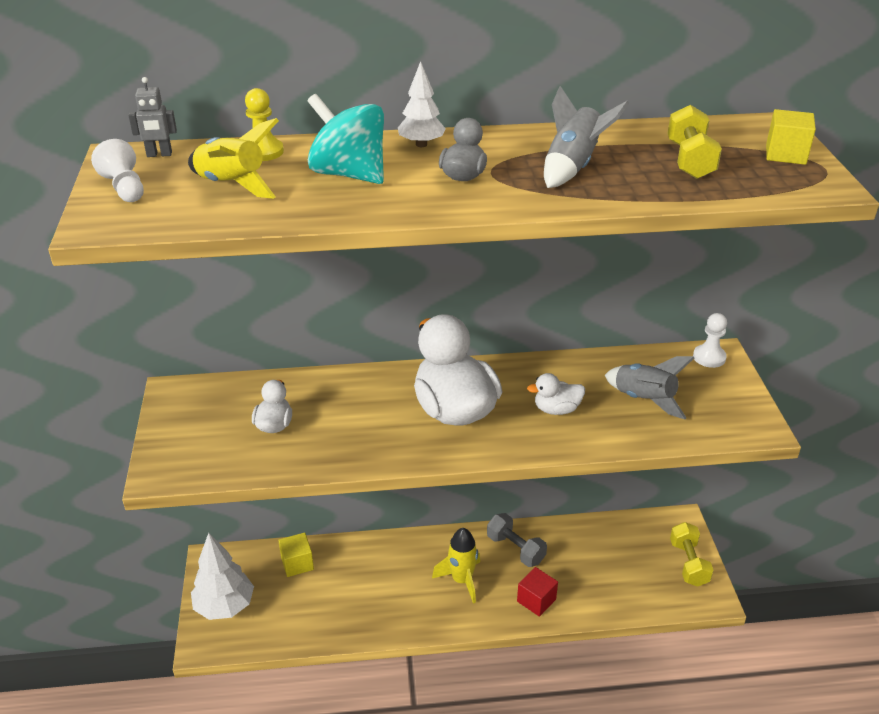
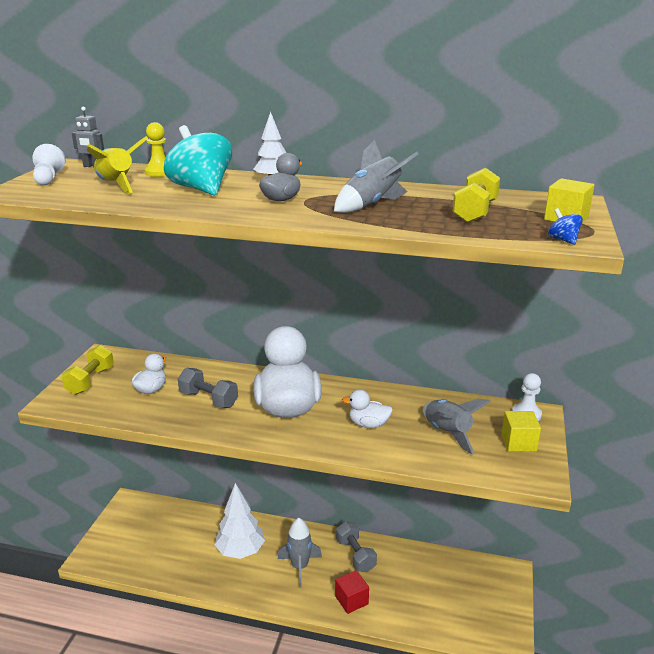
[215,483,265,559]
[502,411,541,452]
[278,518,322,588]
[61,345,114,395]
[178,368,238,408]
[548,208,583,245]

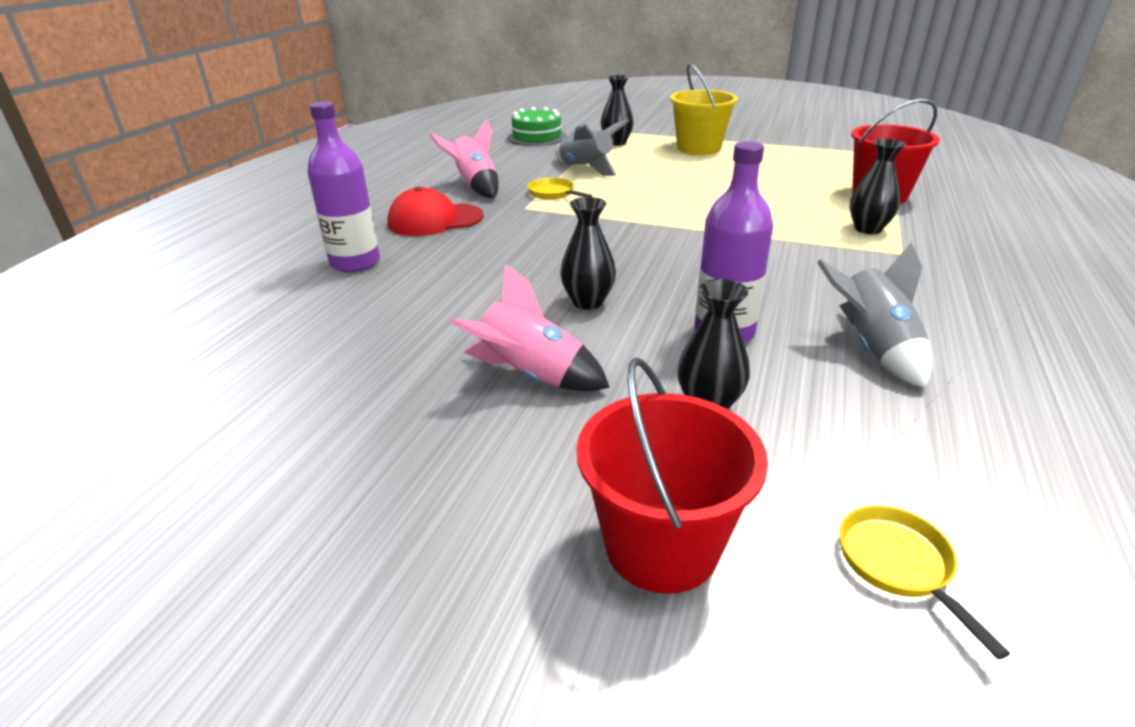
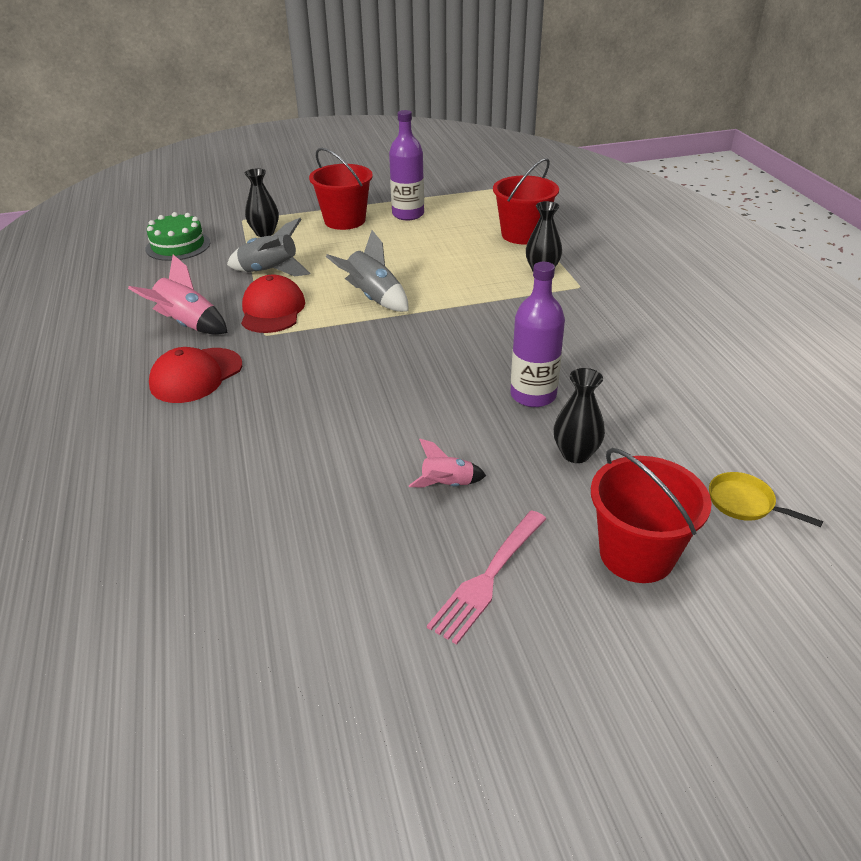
[389,110,424,220]
[409,439,486,487]
[241,275,305,333]
[560,197,616,310] (first image)
[309,148,373,230]
[326,230,408,312]
[427,510,546,645]

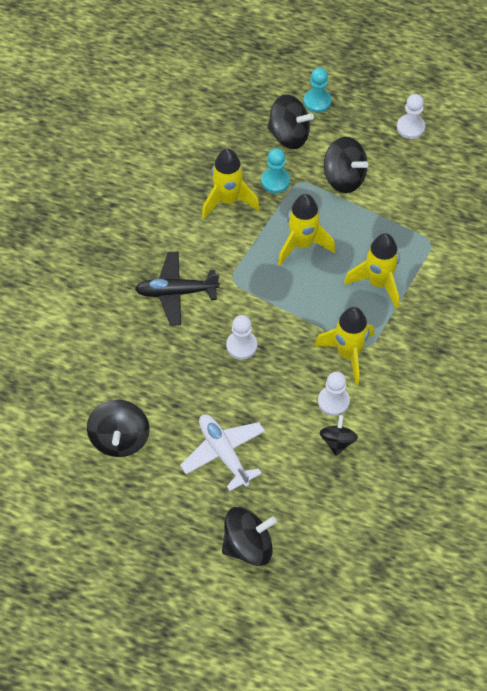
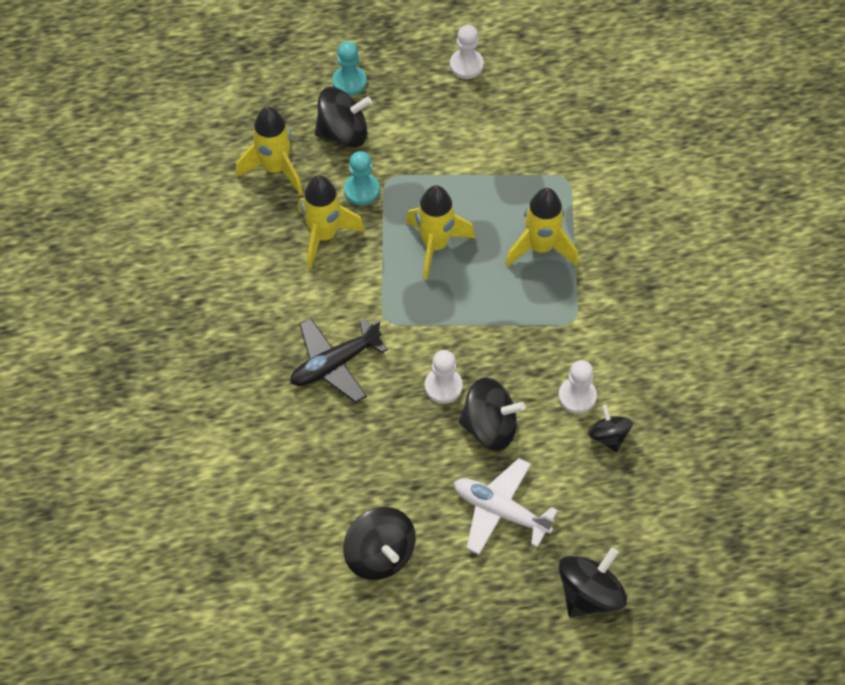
[236,107,303,194]
[459,377,525,451]

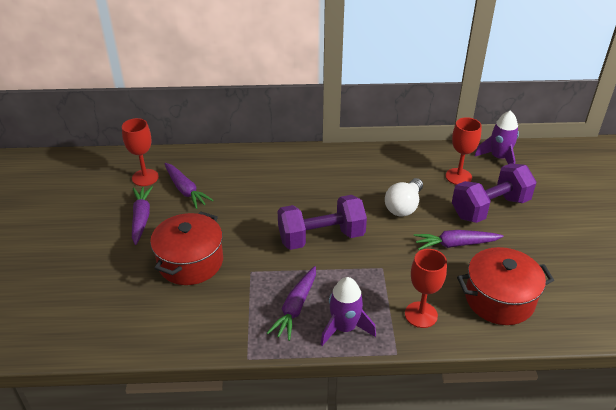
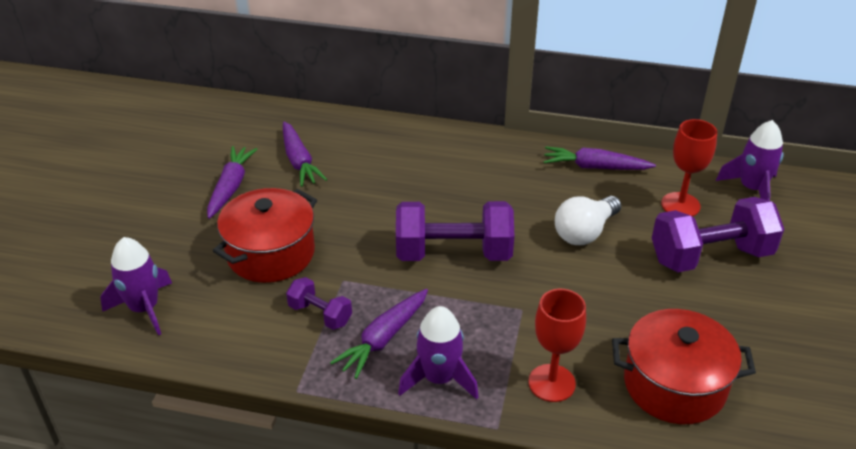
[122,118,159,186] (first image)
[544,146,656,170]
[100,237,172,335]
[286,277,352,330]

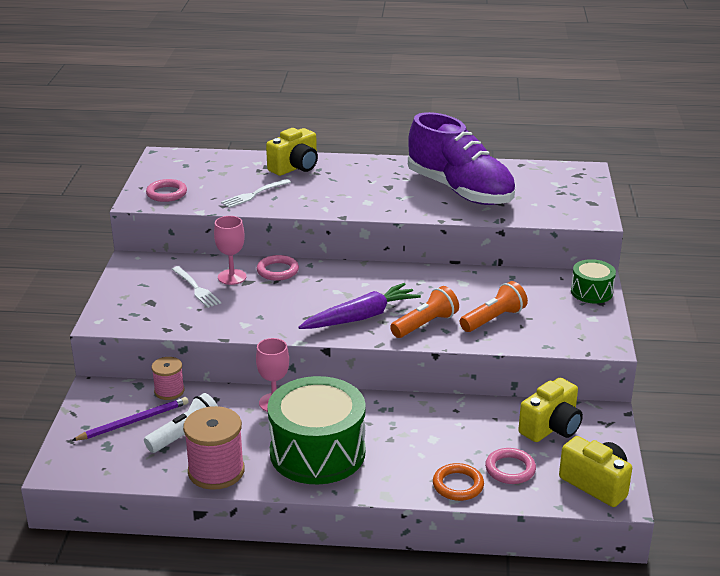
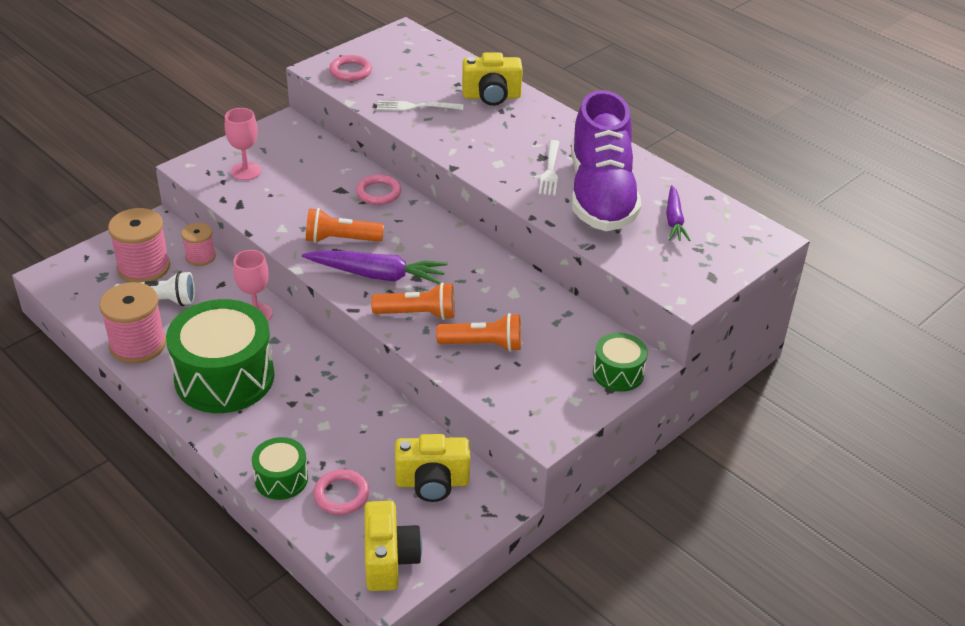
[108,208,170,282]
[539,140,559,196]
[225,108,261,180]
[252,437,308,500]
[306,208,384,243]
[666,185,691,241]

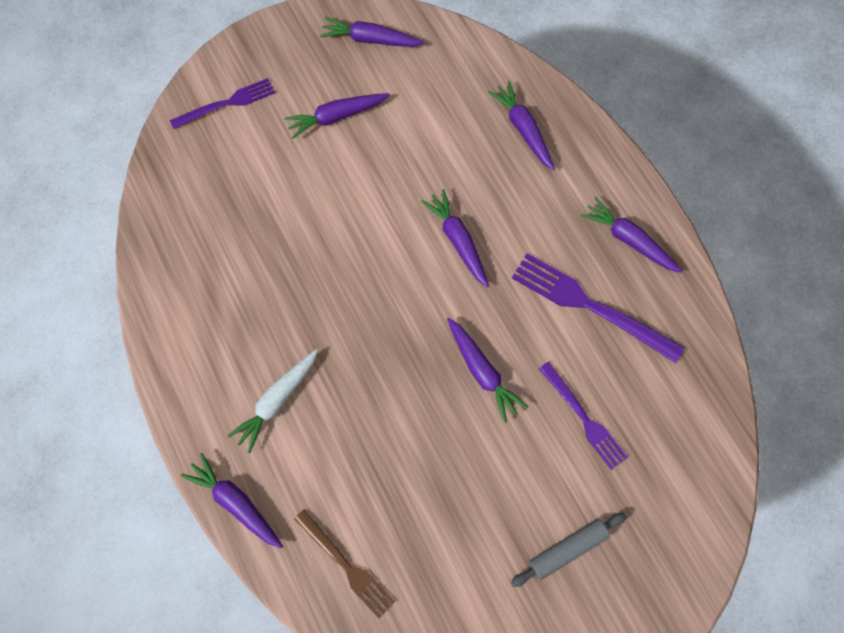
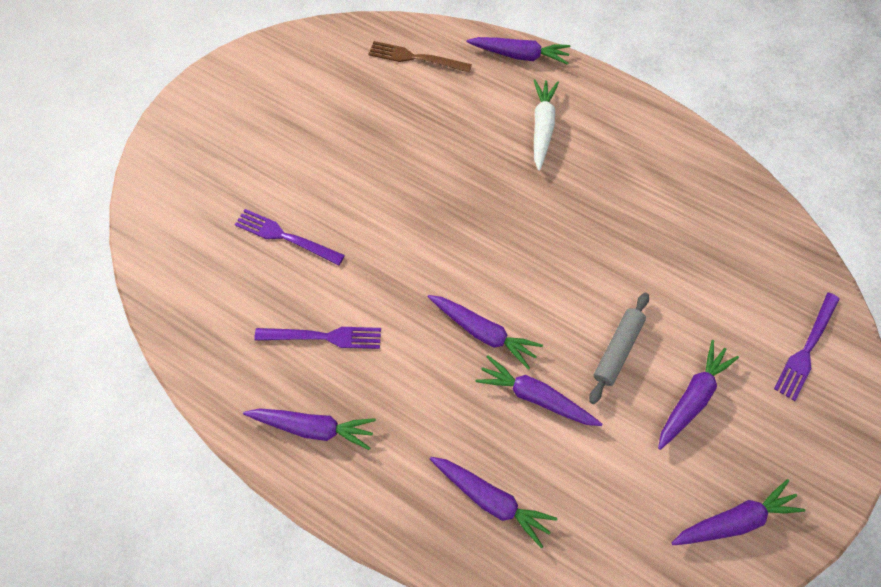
[476,355,602,426]
[589,293,649,404]
[254,327,381,349]

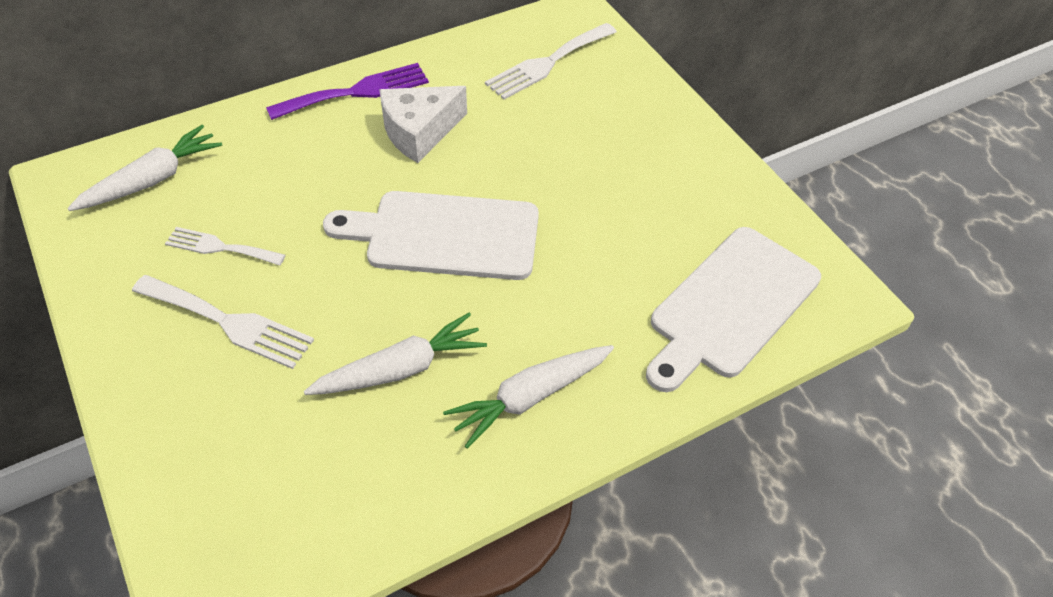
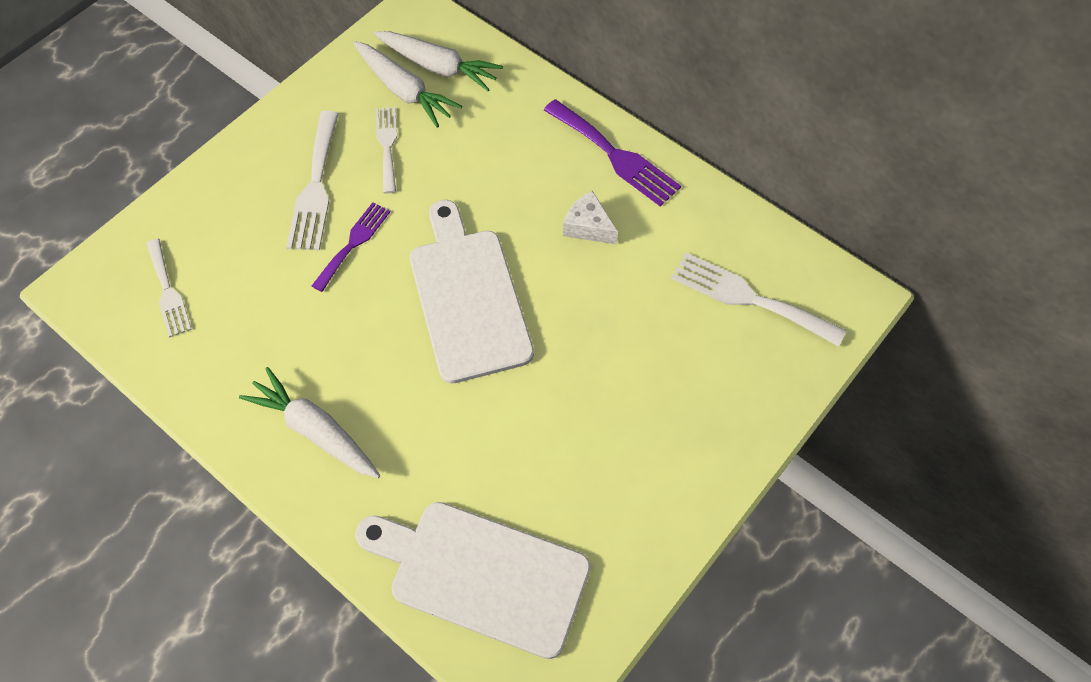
[353,41,462,128]
[563,191,618,244]
[146,238,192,337]
[312,202,390,292]

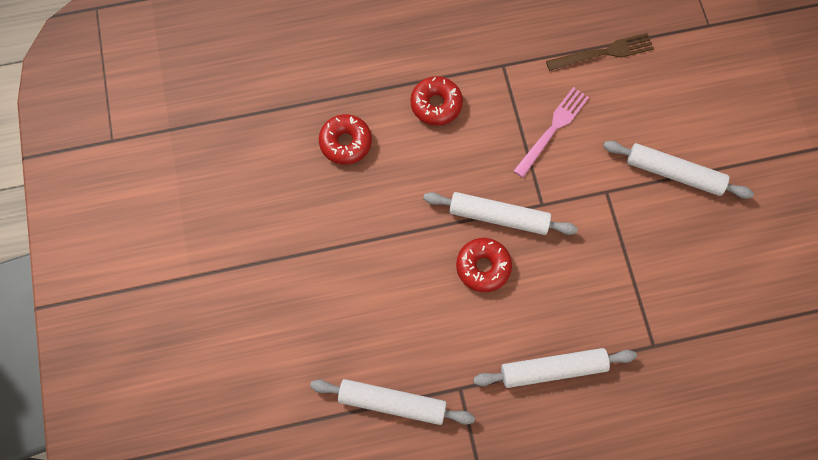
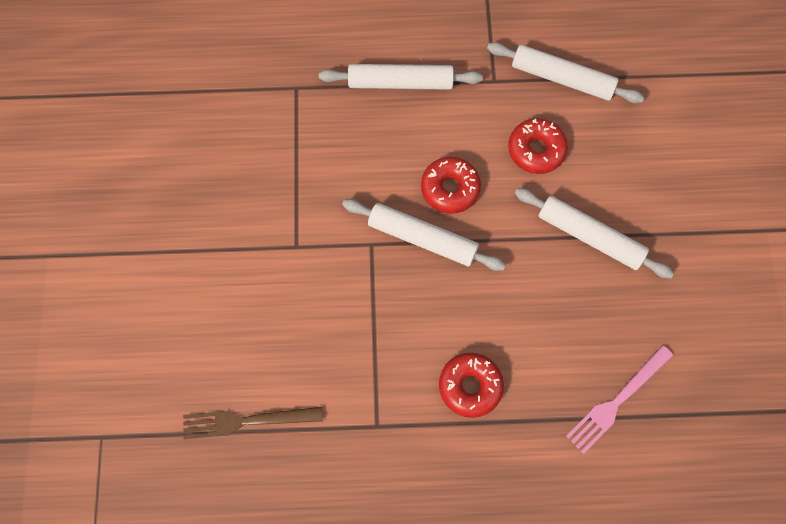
[508,118,568,174]
[566,345,673,454]
[515,188,674,279]

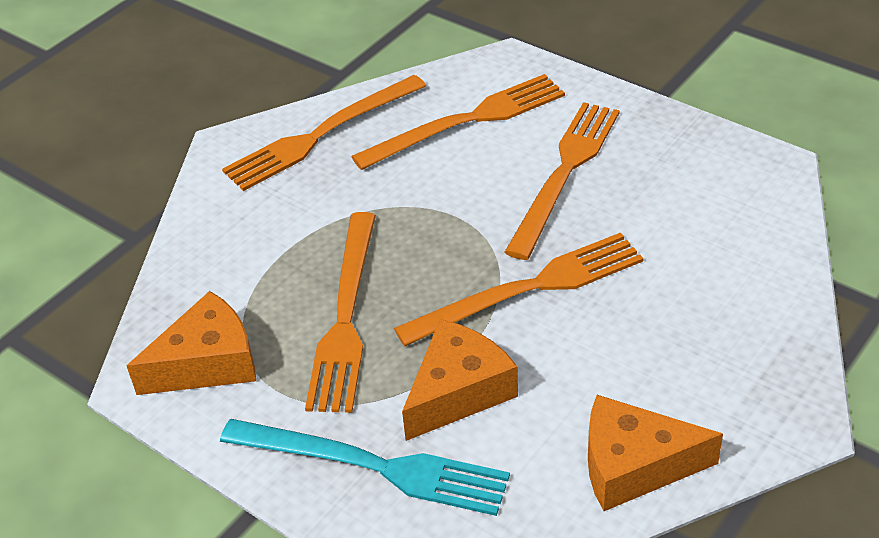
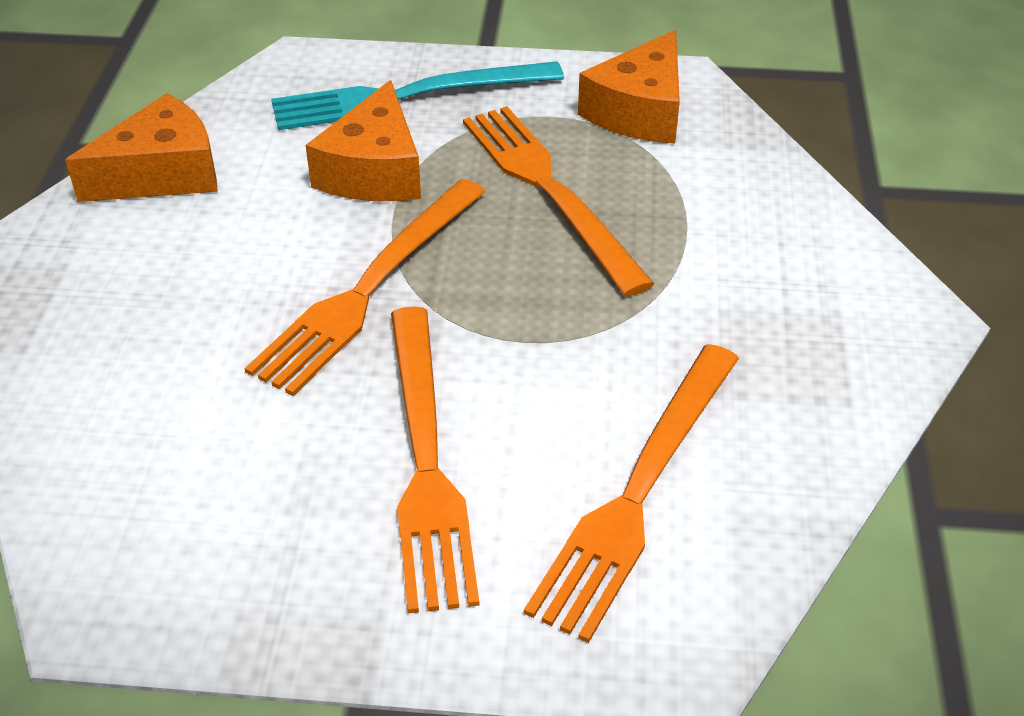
[222,75,426,191] (first image)

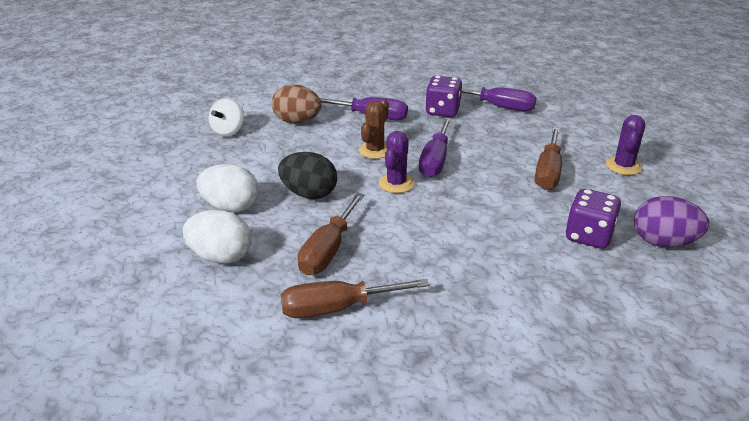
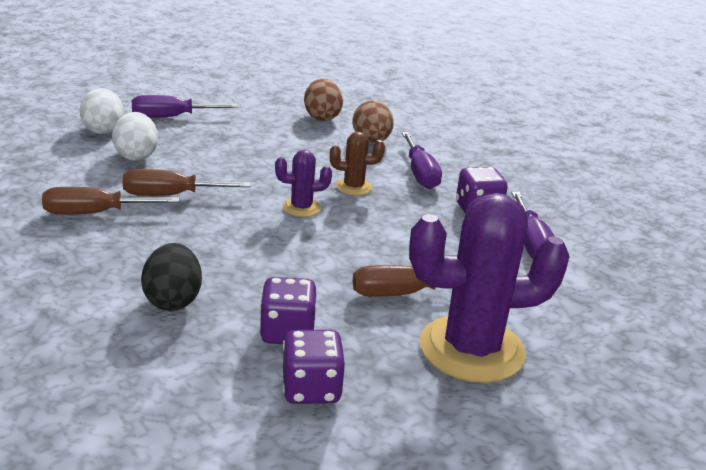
[80,88,124,134]
[304,79,343,121]
[141,243,202,311]
[42,187,179,215]
[132,95,238,118]
[409,193,570,383]
[283,330,346,404]

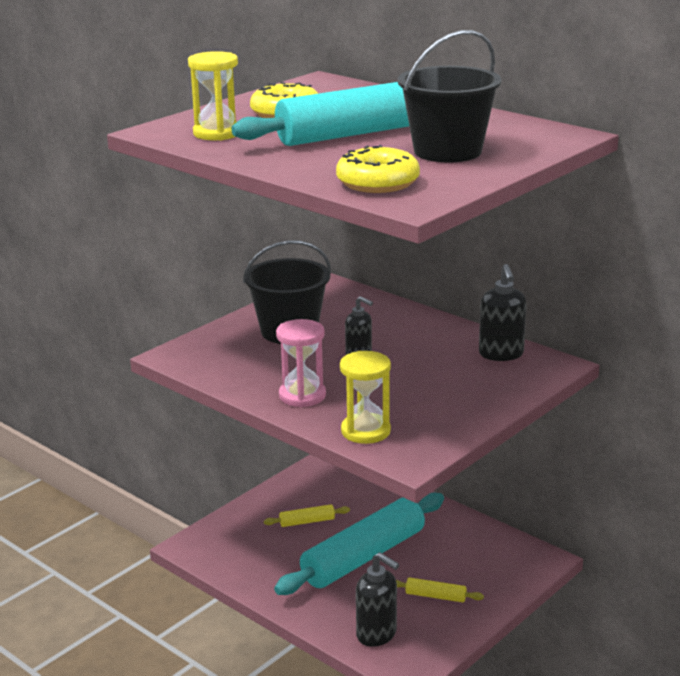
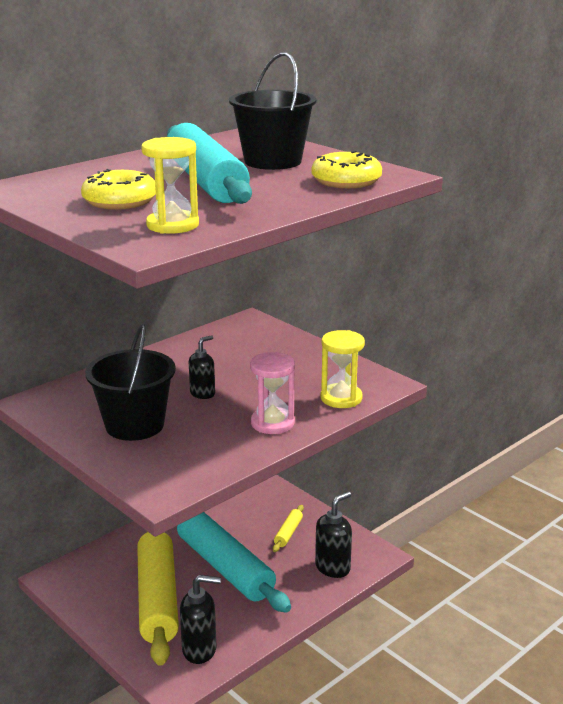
[137,531,179,666]
[180,575,221,664]

